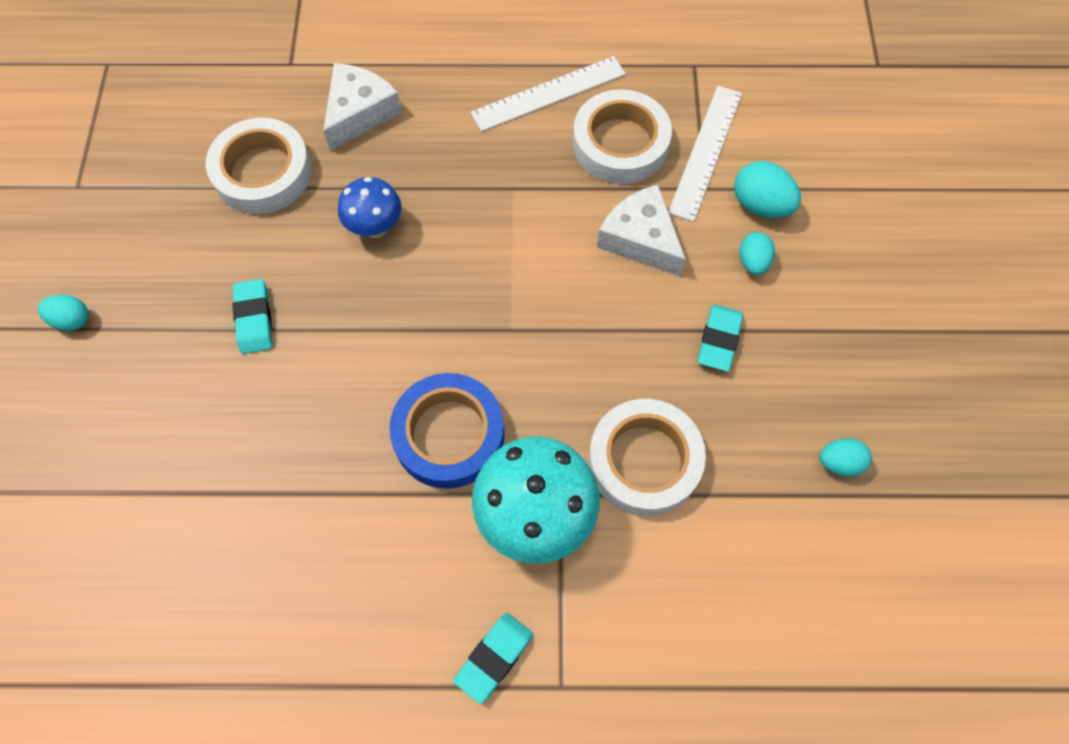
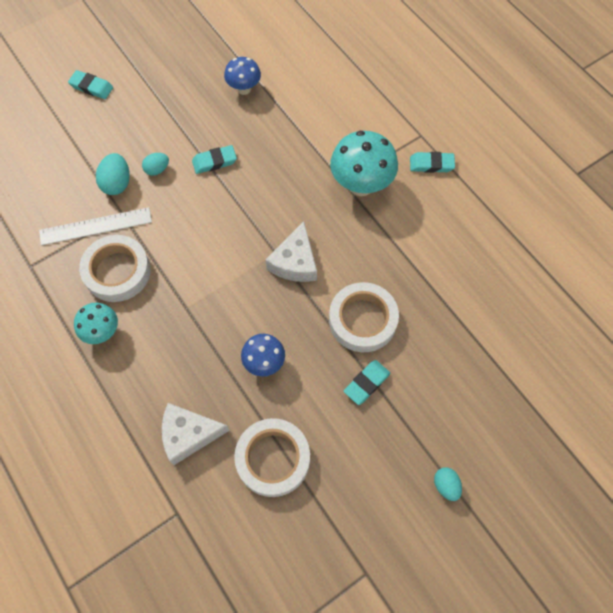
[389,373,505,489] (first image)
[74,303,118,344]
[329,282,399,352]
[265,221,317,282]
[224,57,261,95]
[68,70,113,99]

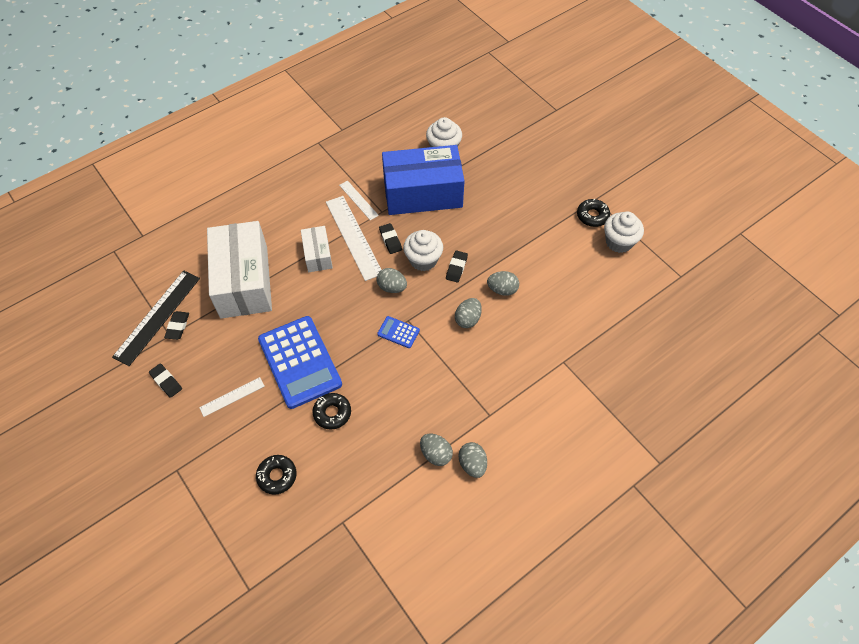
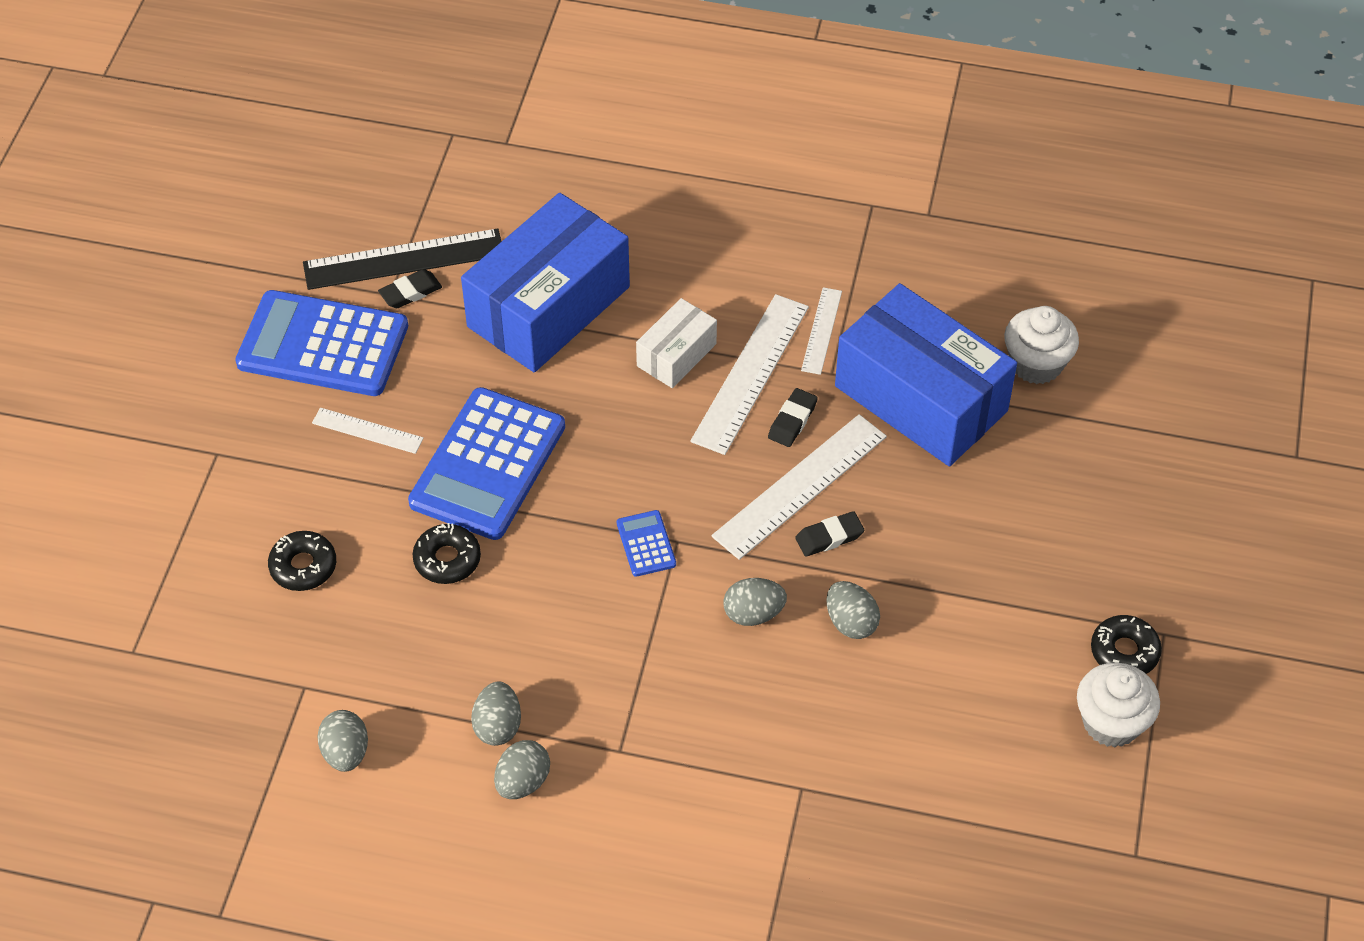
[235,290,408,396]
[461,193,630,372]
[317,710,368,772]
[712,414,887,560]

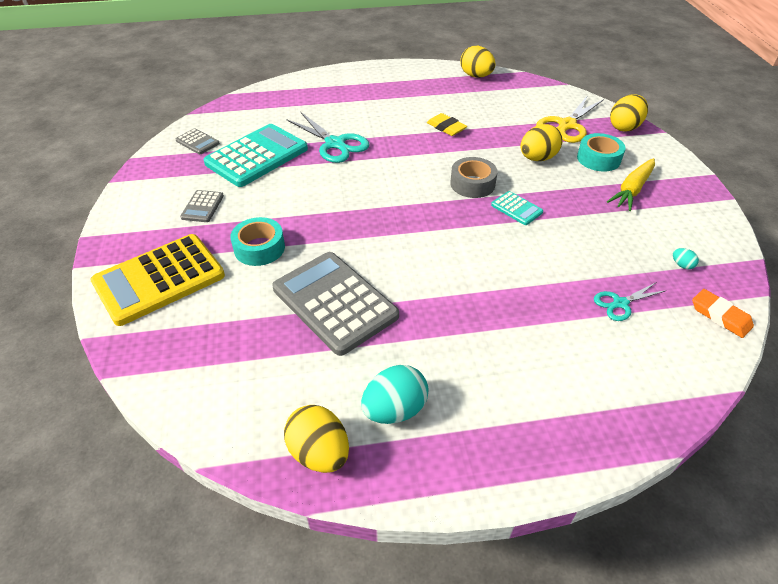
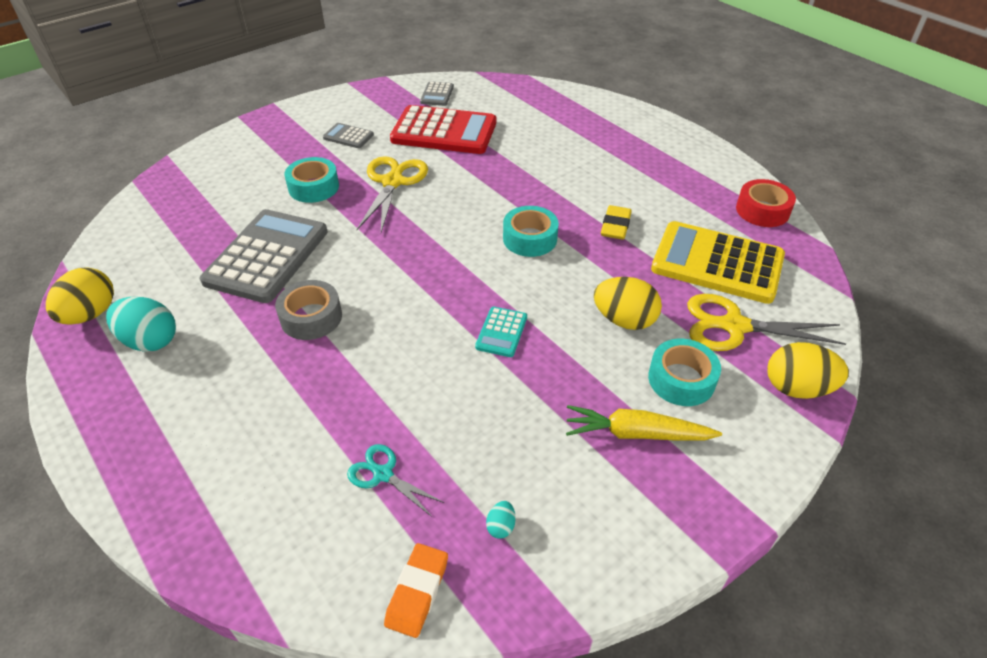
[651,221,785,304]
[323,123,374,148]
[390,105,496,154]
[286,112,369,163] (first image)
[275,280,342,340]
[736,179,796,227]
[357,156,428,232]
[503,206,559,257]

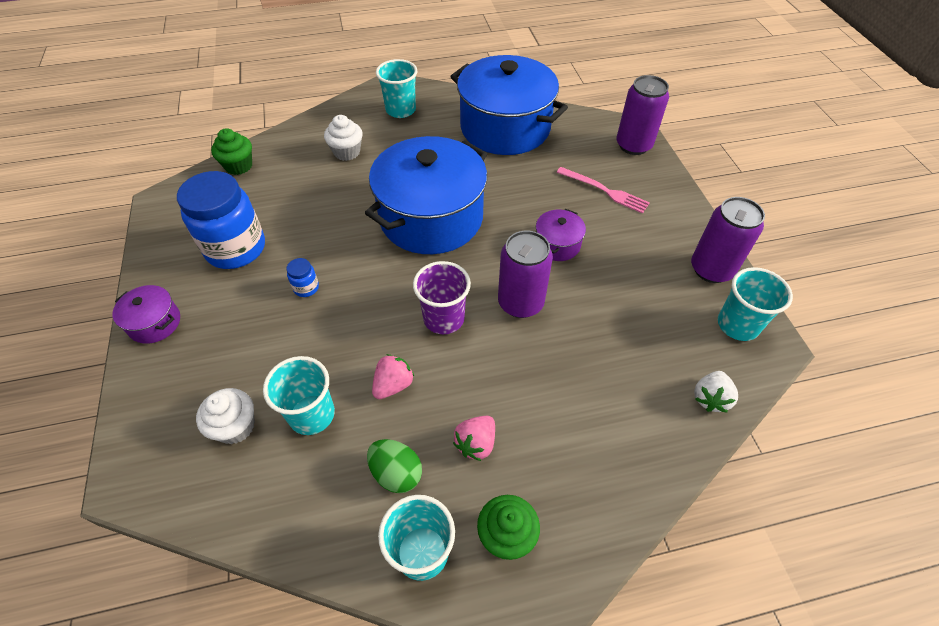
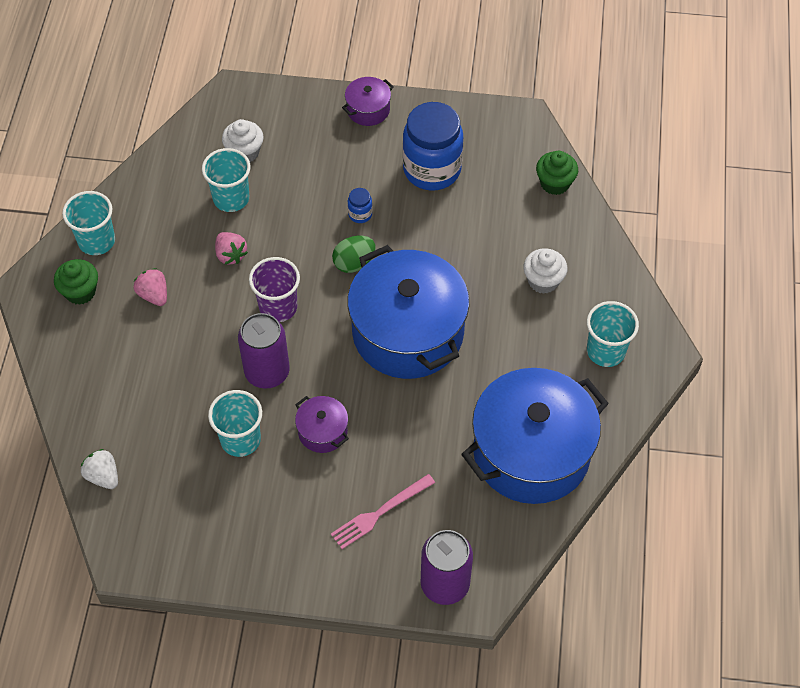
[332,235,376,273]
[691,197,765,283] (first image)
[208,390,262,457]

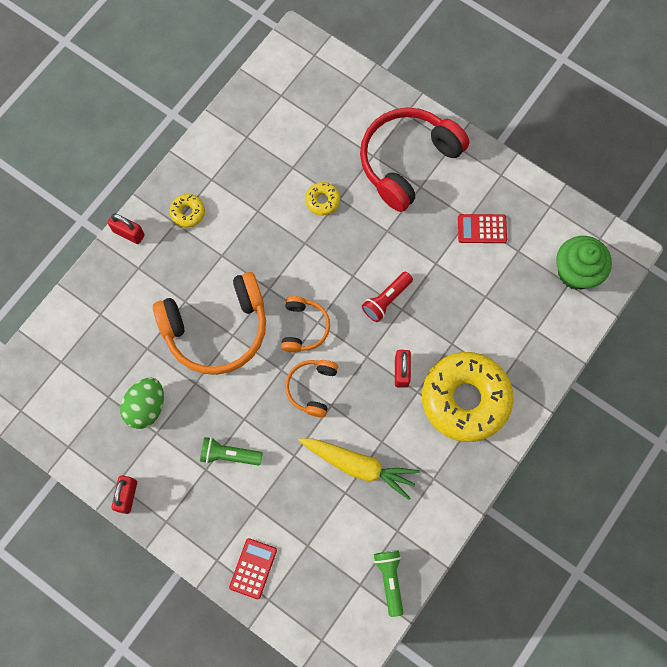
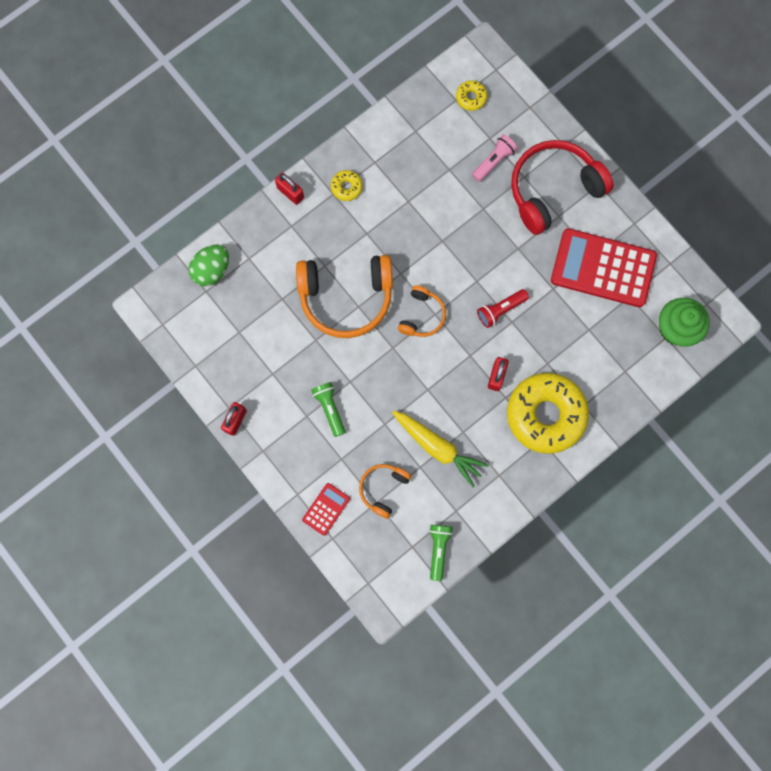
[189,244,229,286]
[311,382,345,437]
[359,464,411,519]
[456,80,487,111]
[551,228,657,307]
[472,134,518,182]

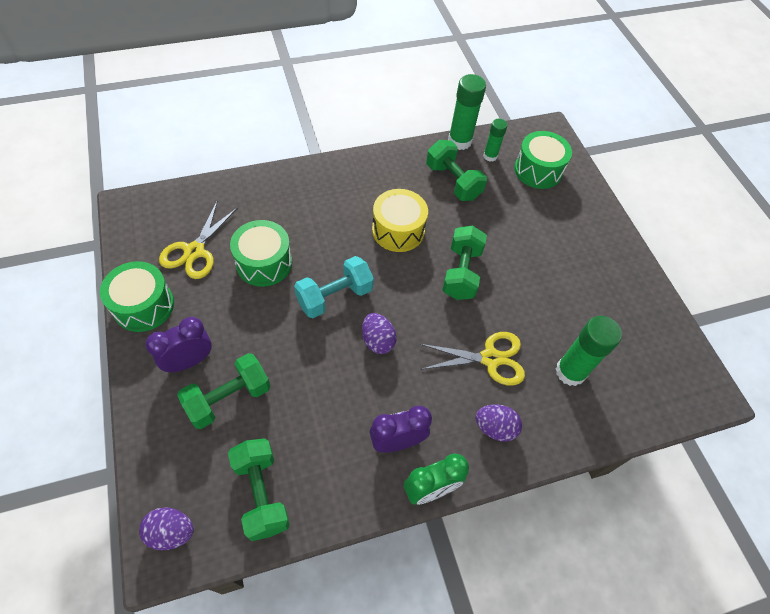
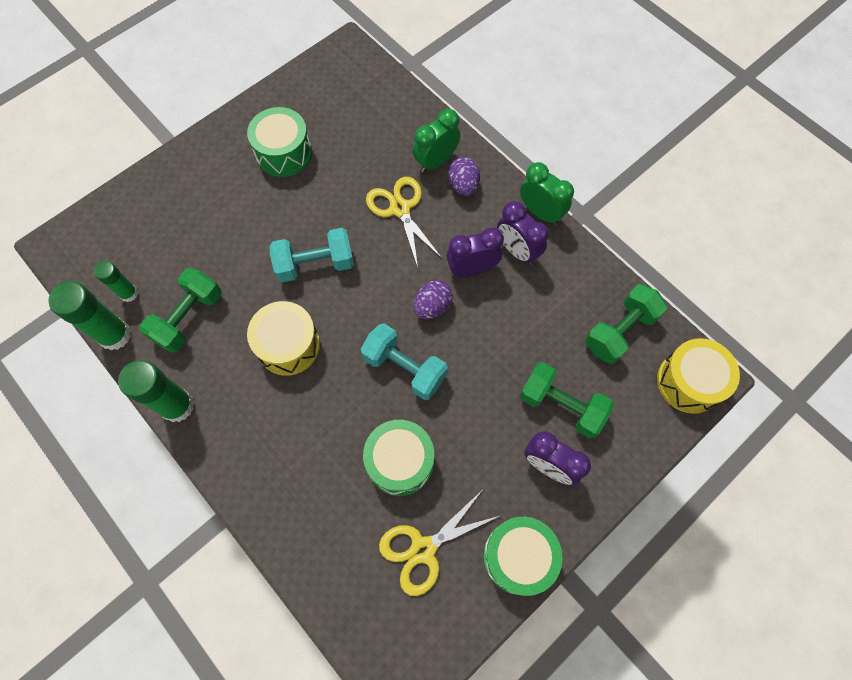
[657,338,740,414]
[379,492,499,596]
[270,228,354,283]
[247,107,312,177]
[118,360,194,422]
[413,109,460,173]
[446,227,504,277]

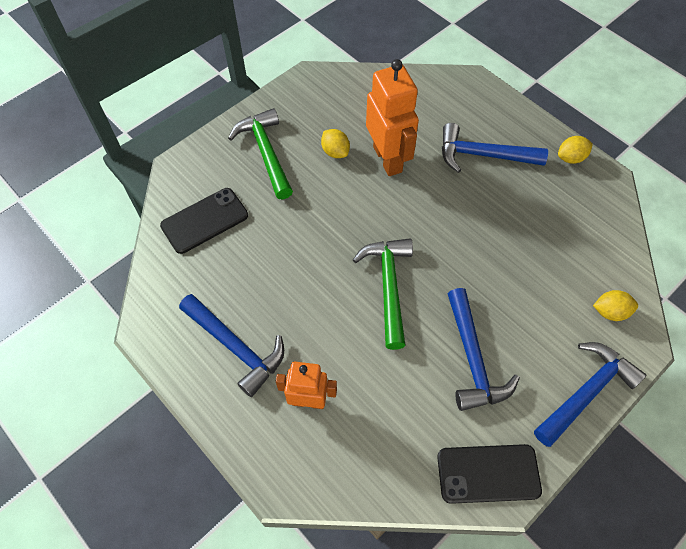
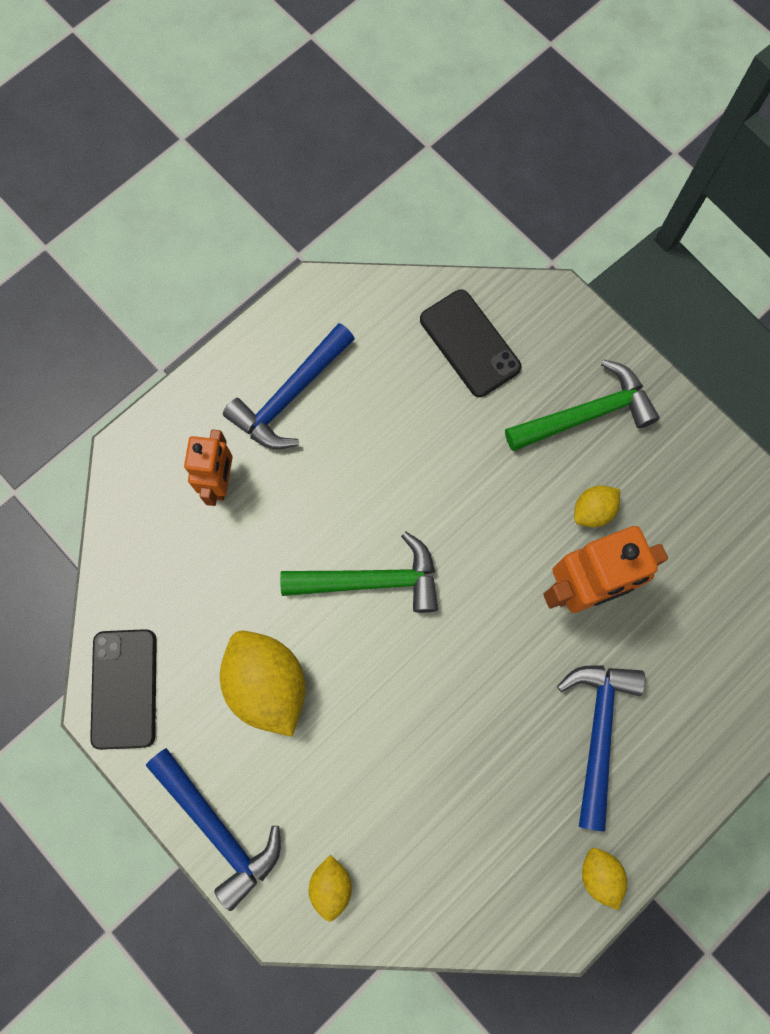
[220,631,306,737]

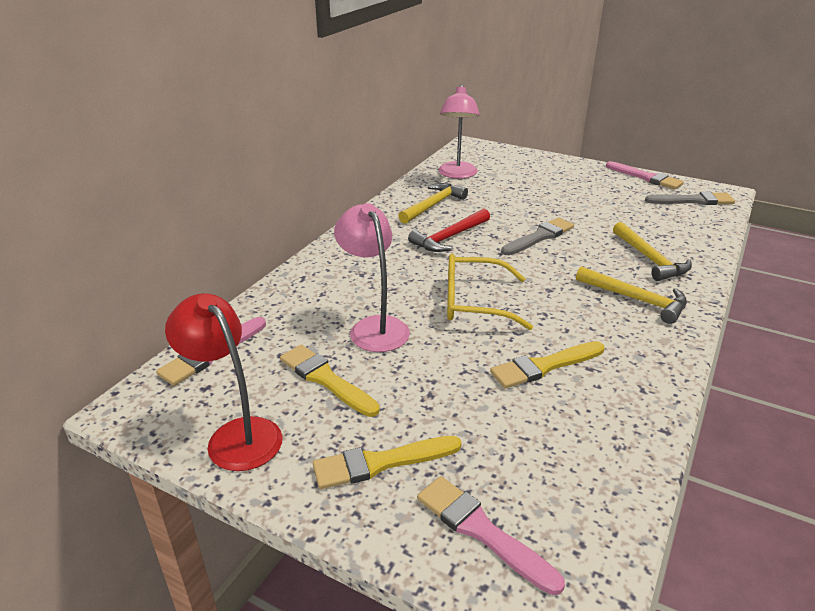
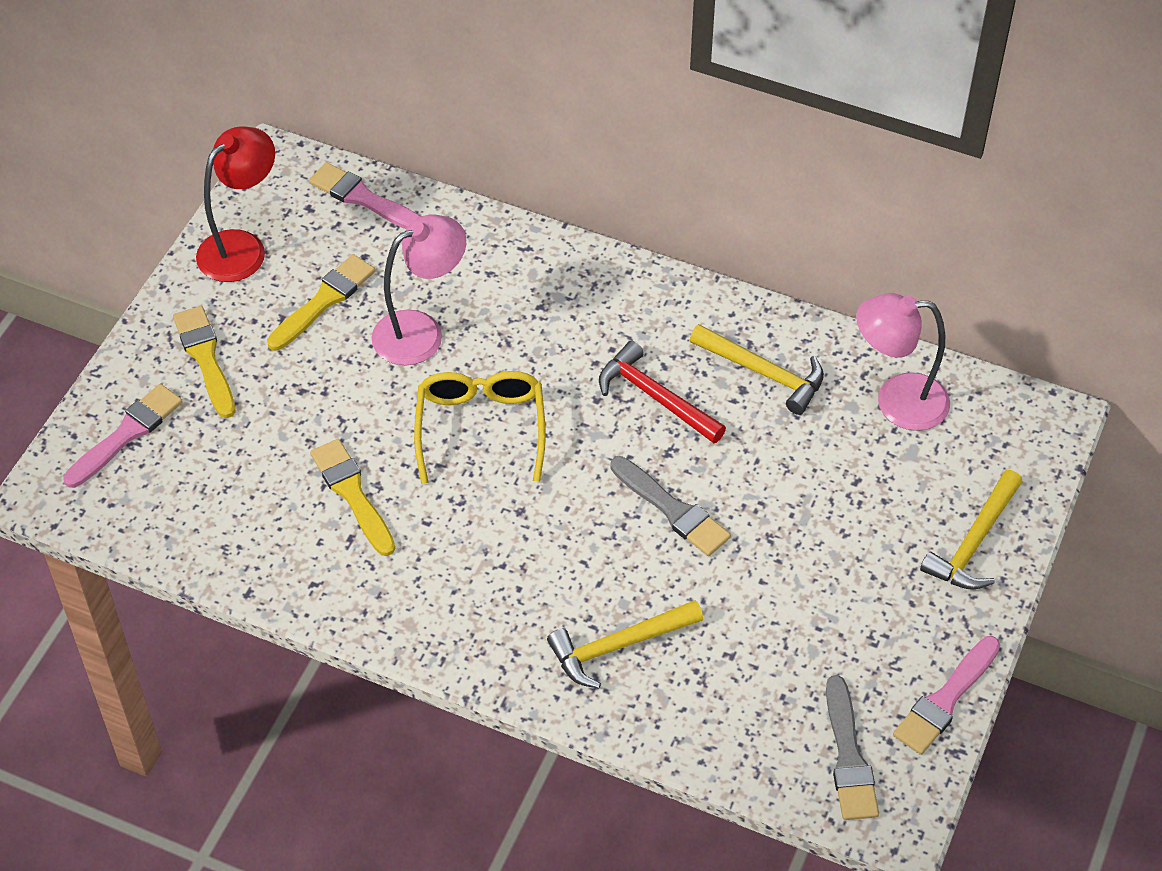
[920,470,1023,590]

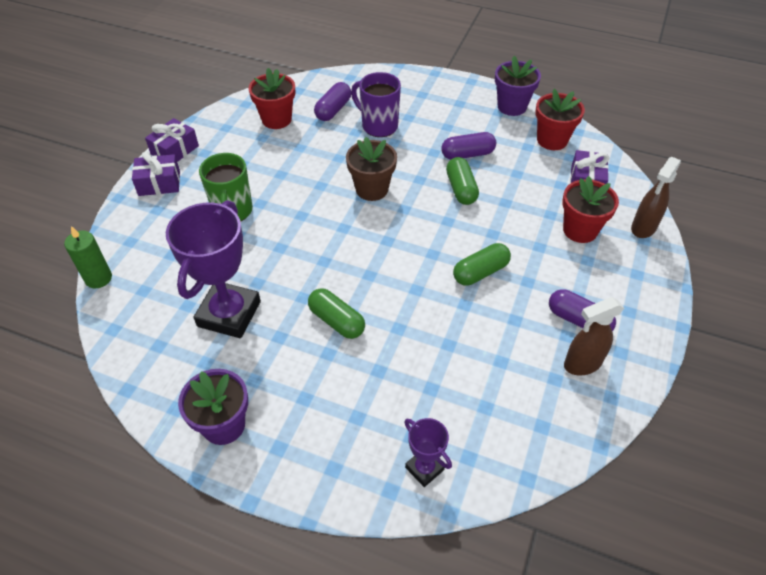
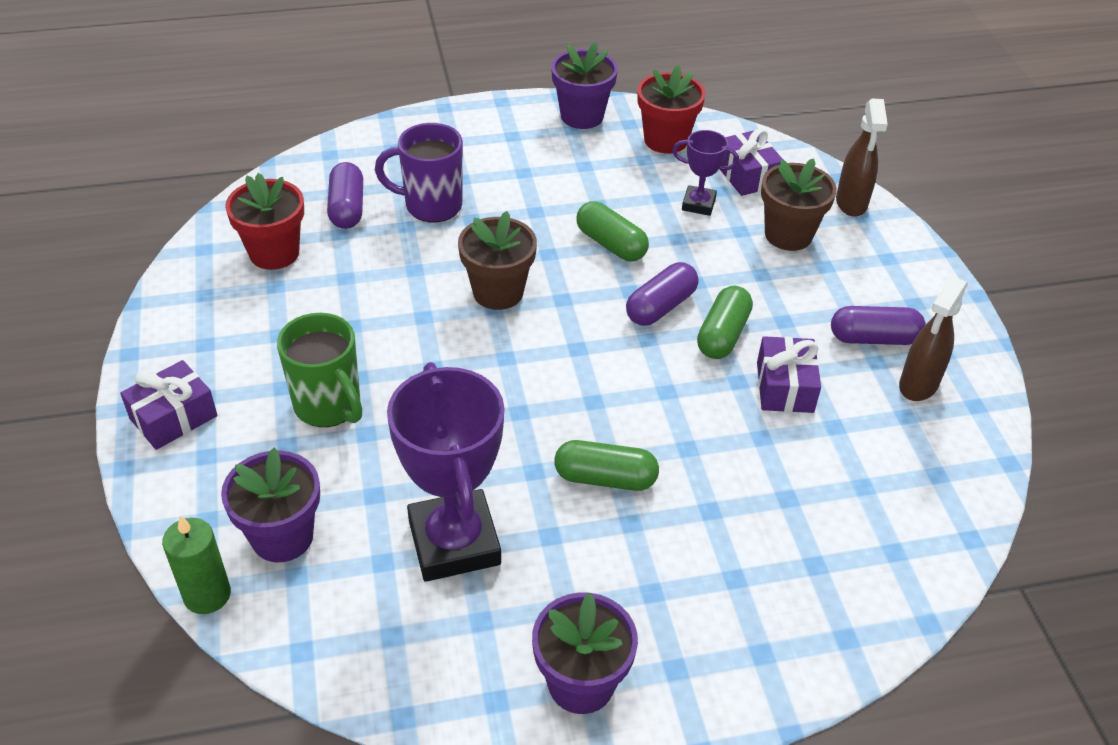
[757,336,821,413]
[672,130,739,216]
[626,262,698,326]
[761,158,837,251]
[221,448,320,562]

